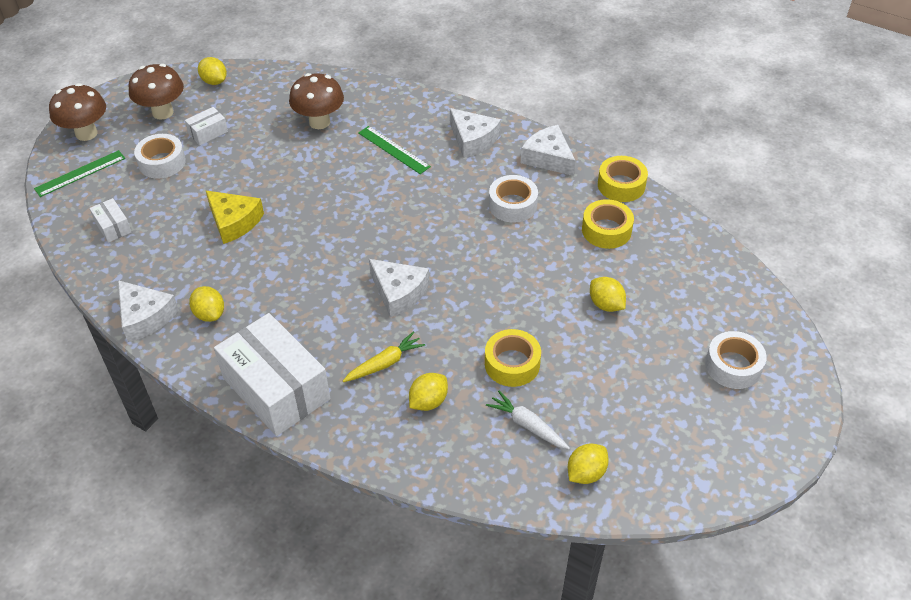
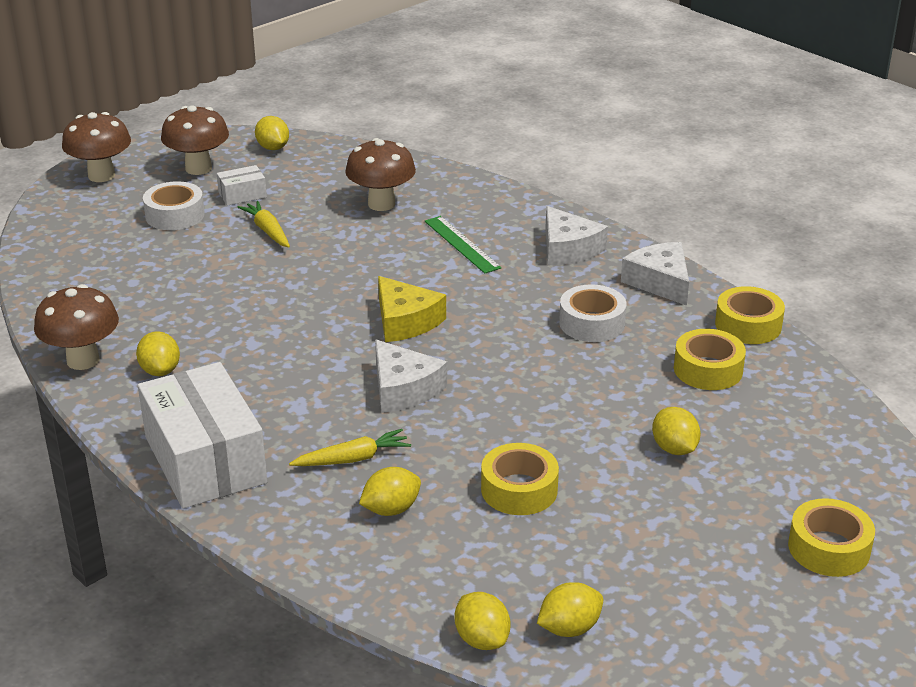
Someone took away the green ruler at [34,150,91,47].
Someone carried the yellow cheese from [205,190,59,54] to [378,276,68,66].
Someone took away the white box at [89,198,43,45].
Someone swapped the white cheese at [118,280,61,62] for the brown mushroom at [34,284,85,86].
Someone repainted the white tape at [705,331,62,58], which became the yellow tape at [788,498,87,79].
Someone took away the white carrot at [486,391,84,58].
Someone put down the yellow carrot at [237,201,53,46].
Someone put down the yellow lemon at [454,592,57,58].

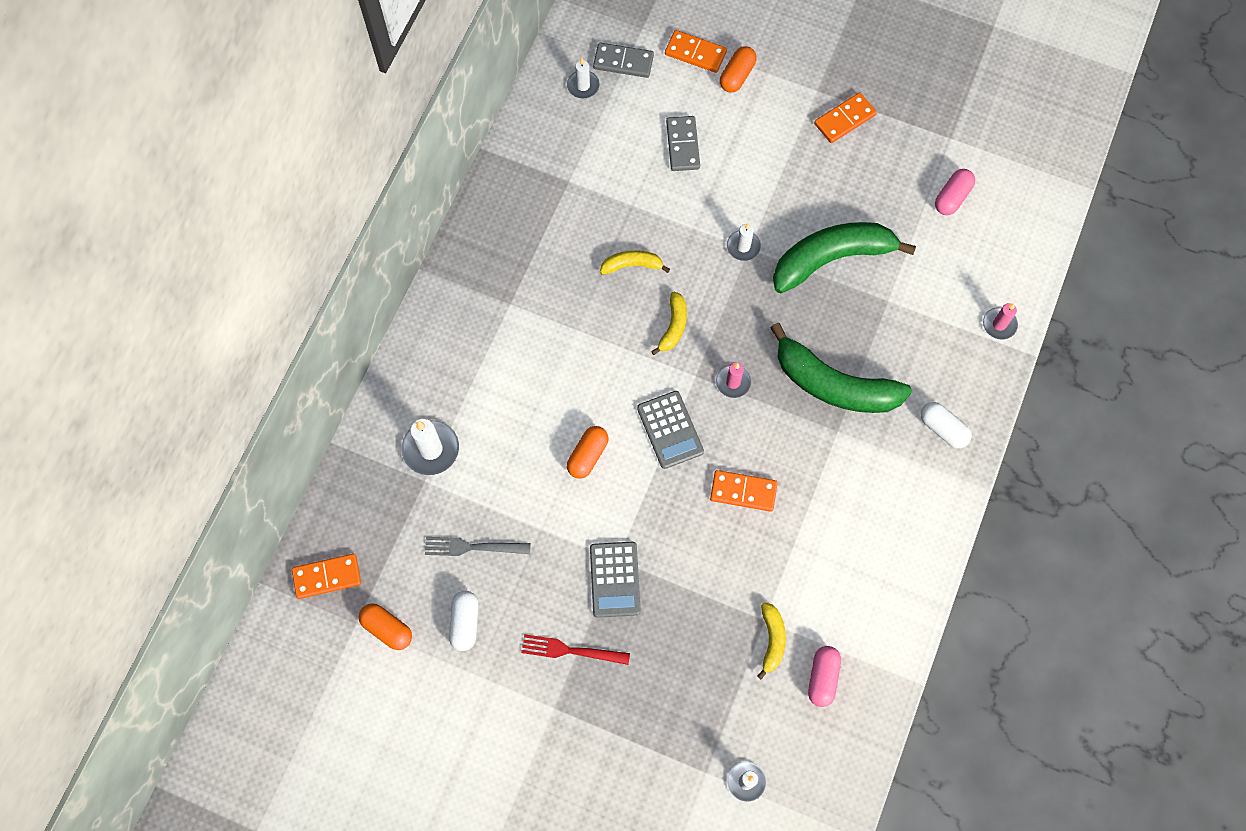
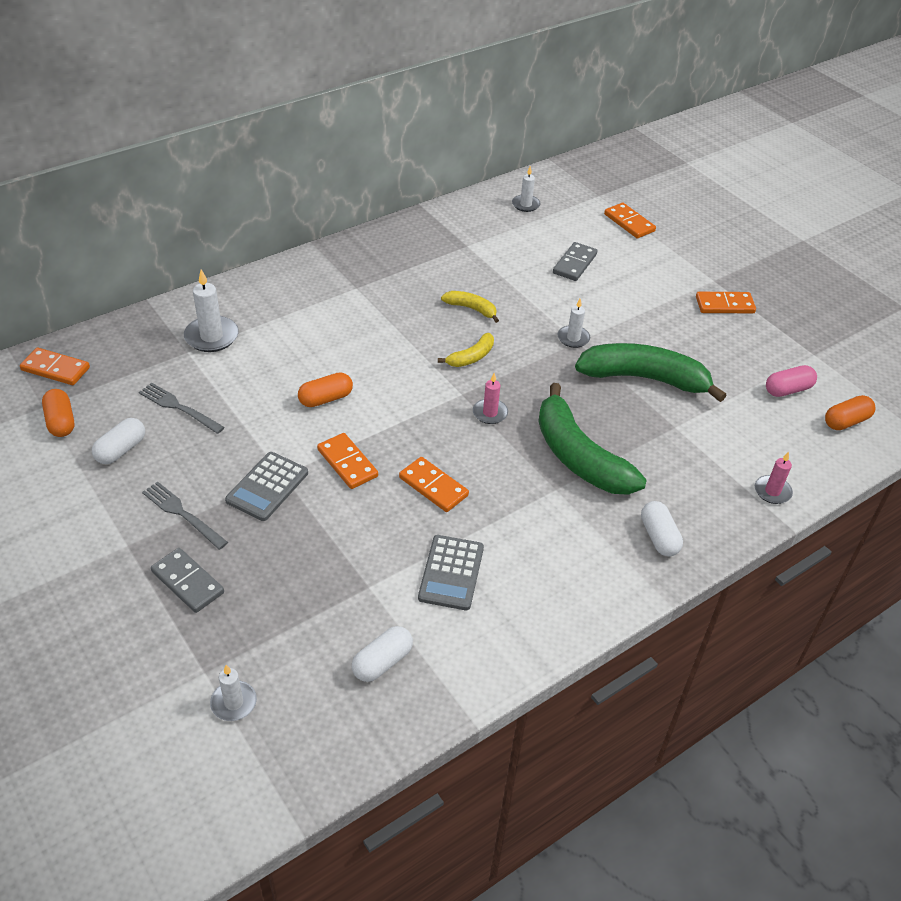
Someone carried the grey domino from [593,43,61,35] to [151,548,73,65].
Someone carried the orange capsule from [720,46,37,47] to [825,395,50,35].
Someone carried the grey calculator from [637,391,67,78] to [418,535,66,75].
Someone took away the yellow banana at [757,602,29,78].
Someone repainted the red fork at [521,634,109,31], which became the grey fork at [142,482,86,68].
Someone repainted the pink capsule at [808,646,33,61], which became the white capsule at [352,626,61,56].
Someone put down the orange domino at [317,433,61,56].

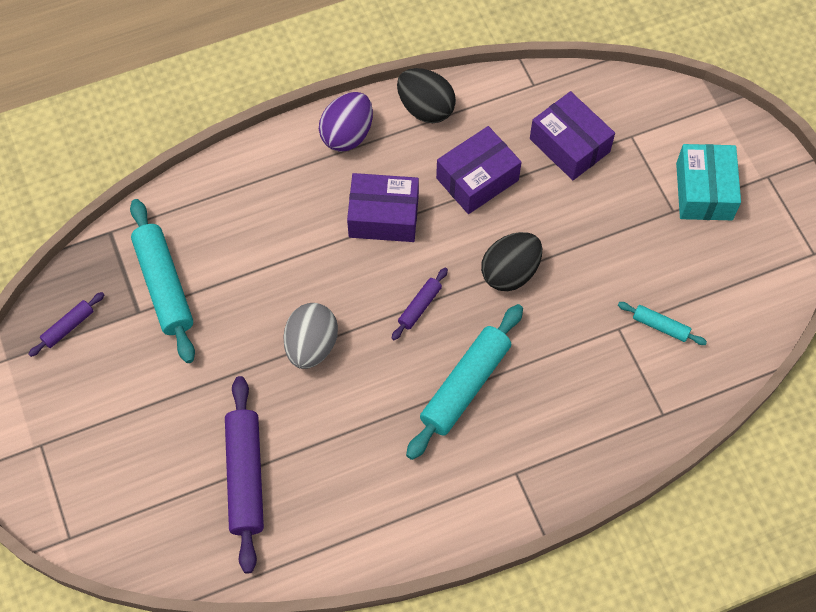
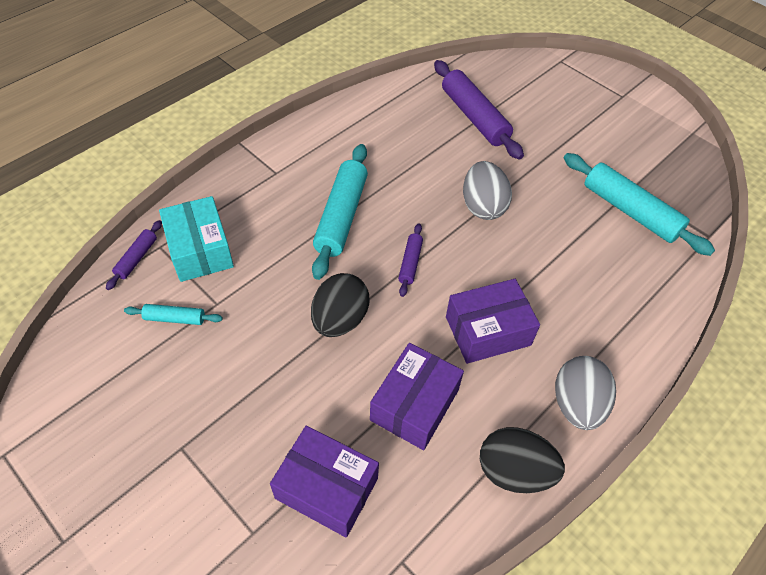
Someone repainted the purple egg at [319,92,54,60], which became the grey egg at [555,356,61,74].
Someone carried the turquoise box from [676,144,65,76] to [159,196,75,86].
Someone carried the purple rolling pin from [29,292,75,65] to [106,220,56,70].

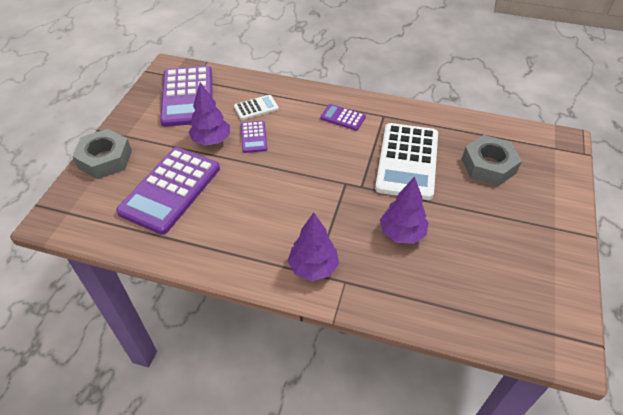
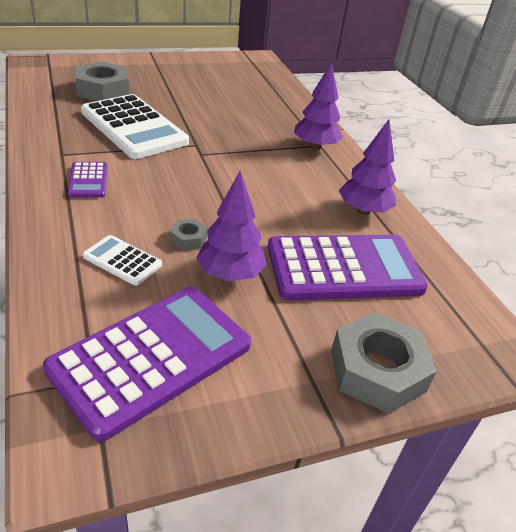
Someone swapped the purple calculator at [241,121,27,32] for the grey nut at [170,219,37,31].
Someone rotated the white calculator at [375,123,63,77] by 75 degrees clockwise.
Someone carried the purple tree from [380,177,48,67] to [339,119,57,96].

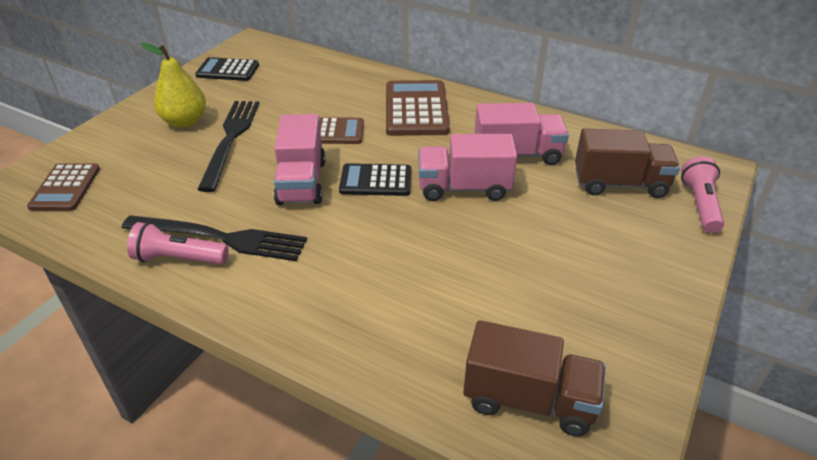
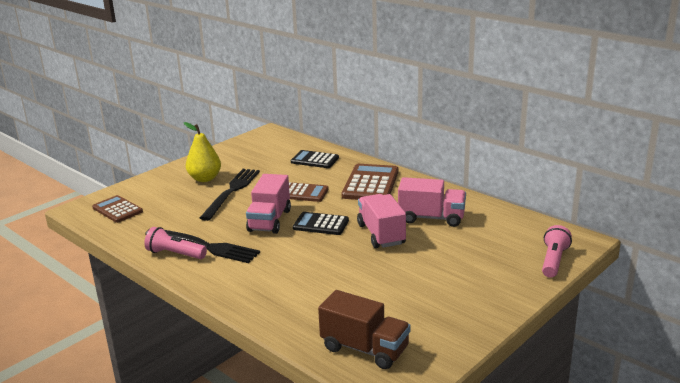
Someone carried the black calculator from [195,57,64,24] to [291,150,48,18].
Someone took away the brown truck at [575,128,105,70].
Someone rotated the pink truck at [418,134,99,67] by 60 degrees clockwise.
Someone rotated the brown calculator at [27,163,73,48] by 120 degrees clockwise.

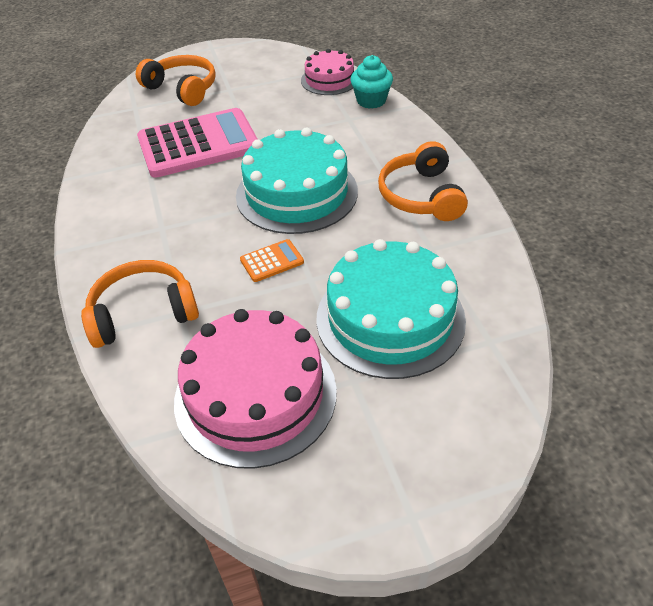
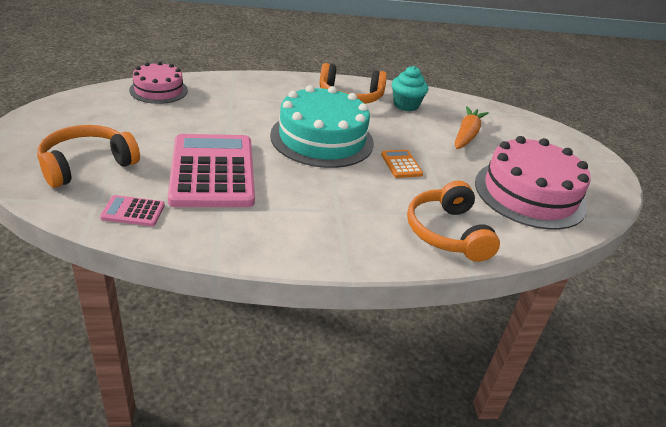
Someone carried the turquoise cupcake from [351,55,42,54] to [392,66,36,45].
Someone swapped the turquoise cake at [316,239,150,140] for the orange carrot at [455,106,34,43].
Someone put down the pink calculator at [100,195,65,31].

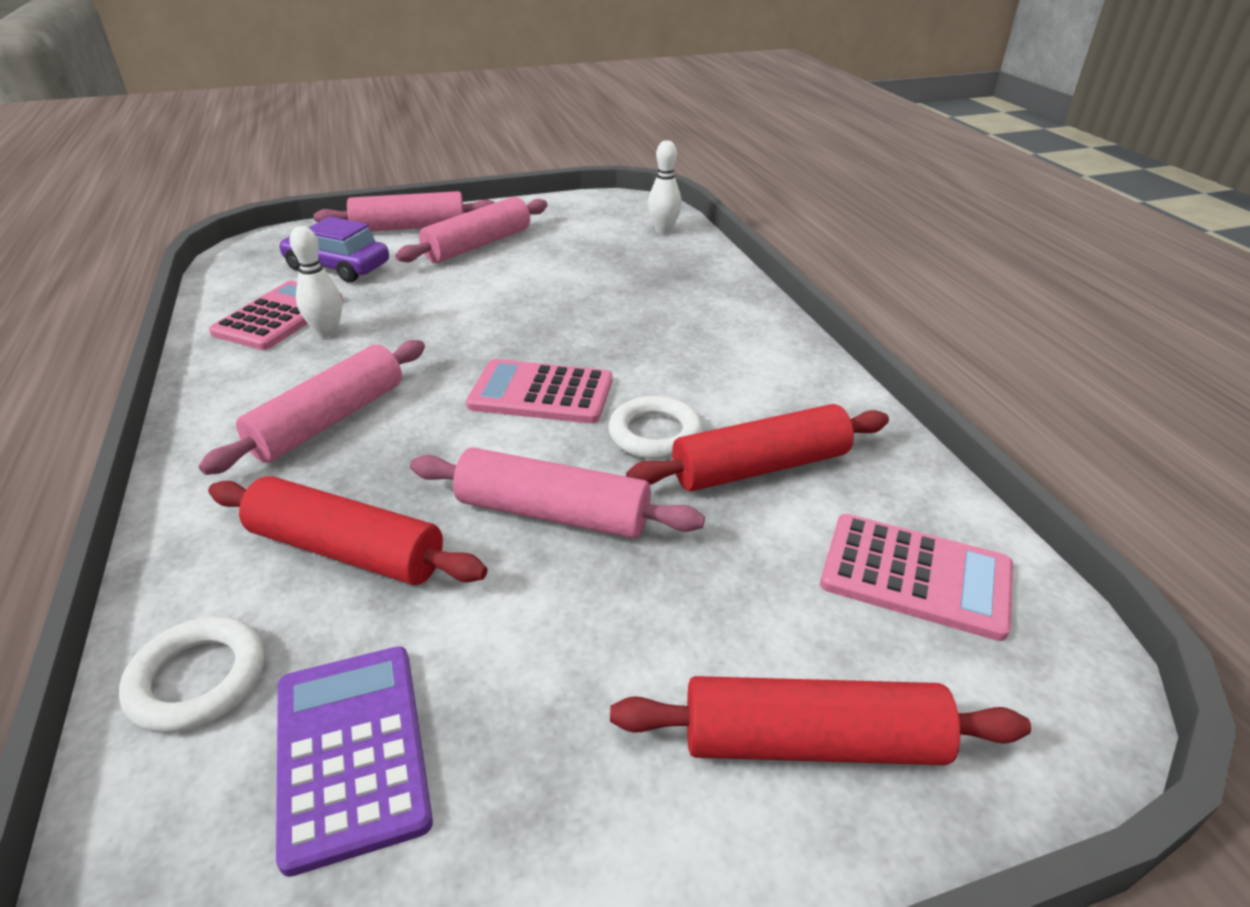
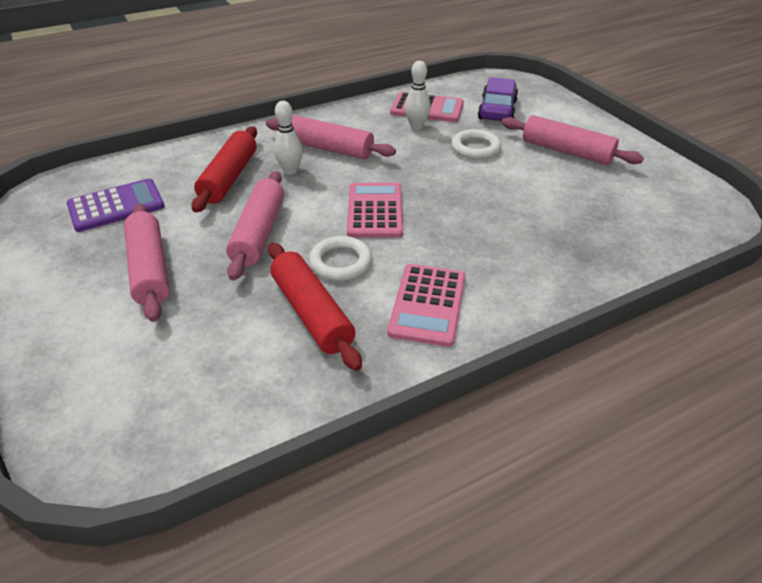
Someone carried the white bowling pin from [648,140,34,94] to [274,101,29,73].
Someone carried the pink rolling pin from [313,191,183,41] to [124,203,46,119].
Someone carried the pink calculator from [820,514,193,127] to [387,264,79,83].
Someone carried the white ring from [119,616,146,117] to [451,129,50,31].
Someone took away the red rolling pin at [610,676,421,89].

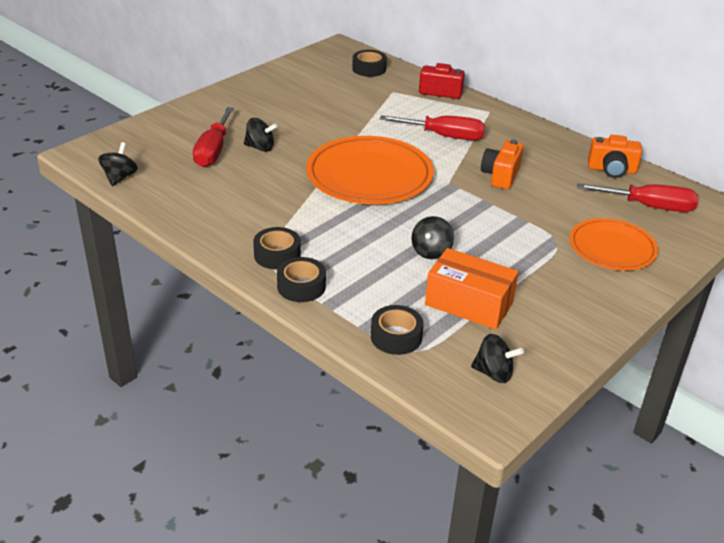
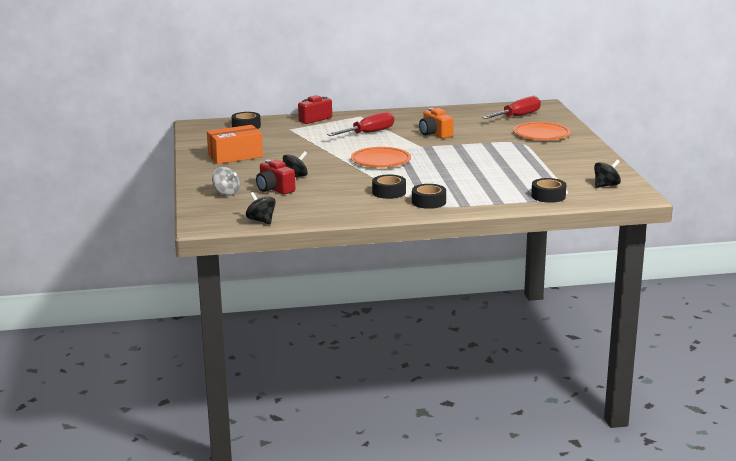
Someone swapped the red screwdriver at [193,107,41,60] for the red camera at [256,160,39,34].
Someone took away the orange camera at [588,135,54,43].
Someone scaled the orange plate at [306,136,128,68] by 0.62.
Someone took away the black spinning top at [411,216,43,43].
Someone carried the orange box from [425,248,94,82] to [207,125,56,39].
Someone carried the black tape from [277,257,49,45] to [372,175,34,24].
Someone put down the grey spinning top at [212,167,28,29].

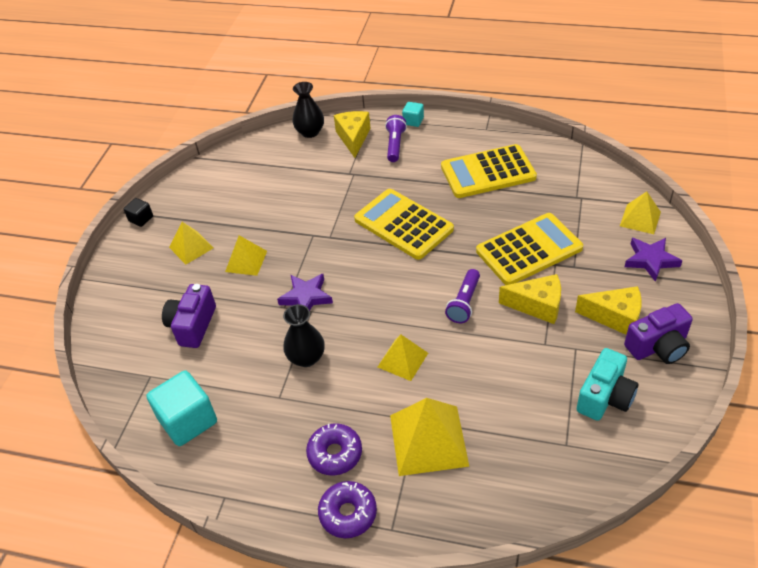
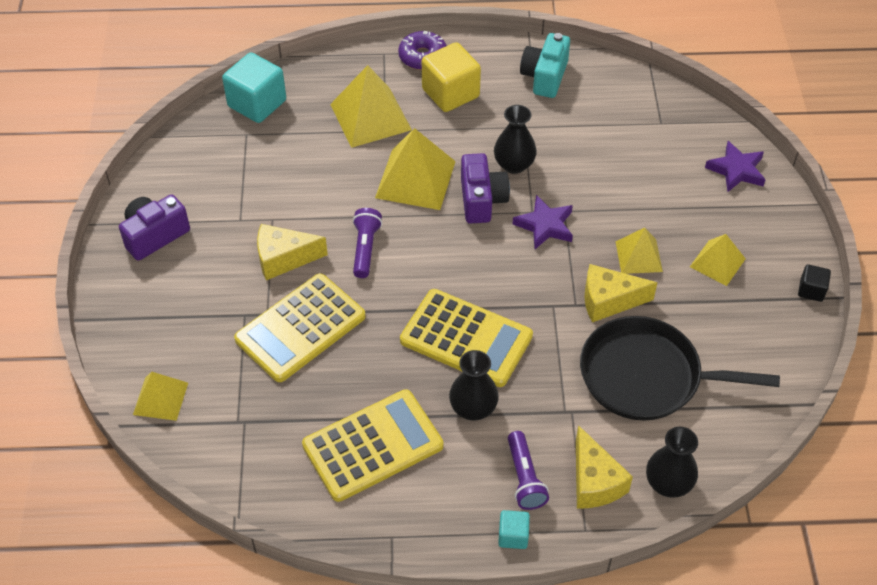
Someone carried the purple star from [625,238,57,44] to [705,141,61,51].
Someone carried the purple camera from [162,284,54,64] to [461,153,49,70].
Someone carried the yellow cheese from [575,286,67,49] to [585,264,72,58].
Someone scaled the yellow pyramid at [378,334,50,47] by 1.68.
Someone carried the turquoise camera from [577,348,62,73] to [520,33,50,65].
Someone carried the turquoise cube from [146,370,71,76] to [222,52,64,71].
Someone swapped the purple donut at [306,423,56,52] for the yellow cube at [422,42,59,70].
Someone put down the black pan at [580,316,200,105].
Someone put down the black vase at [449,350,50,71].

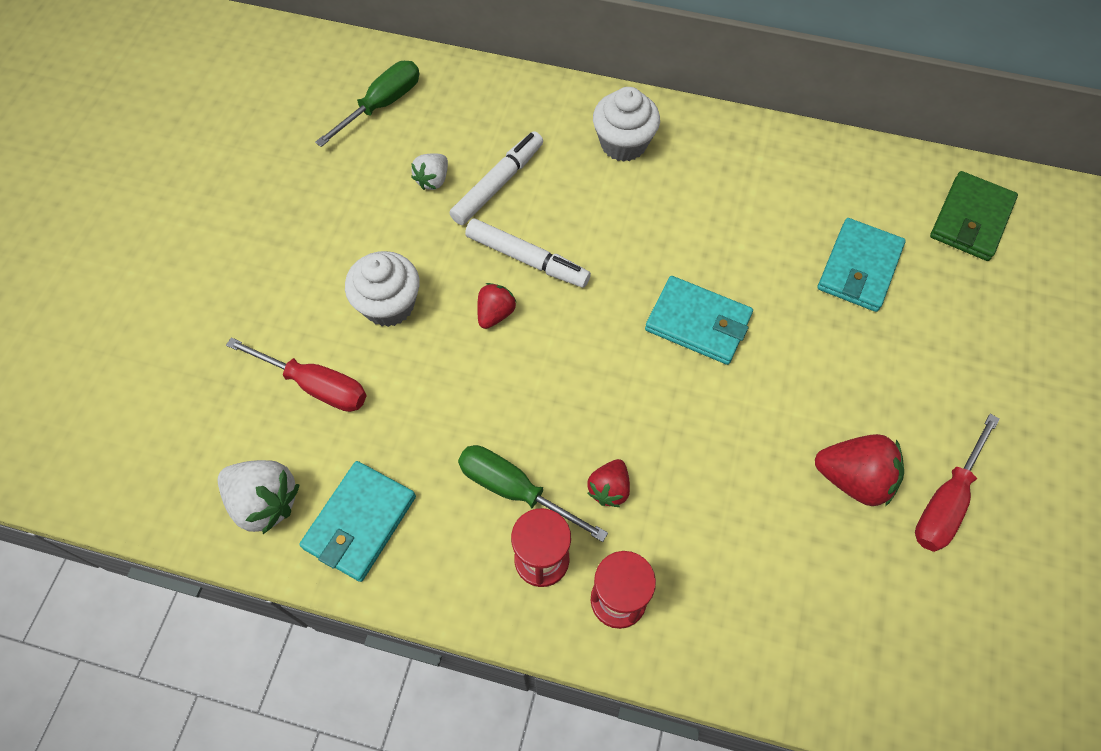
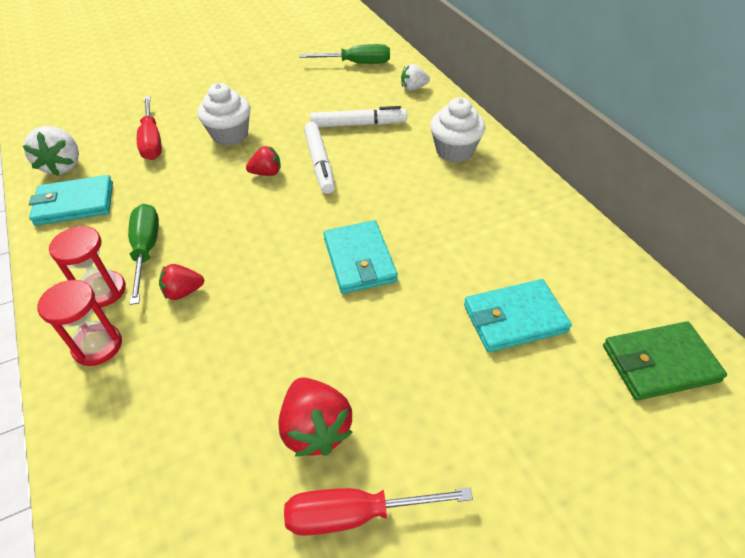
Someone carried the white strawberry from [411,154,37,36] to [401,64,29,27].

